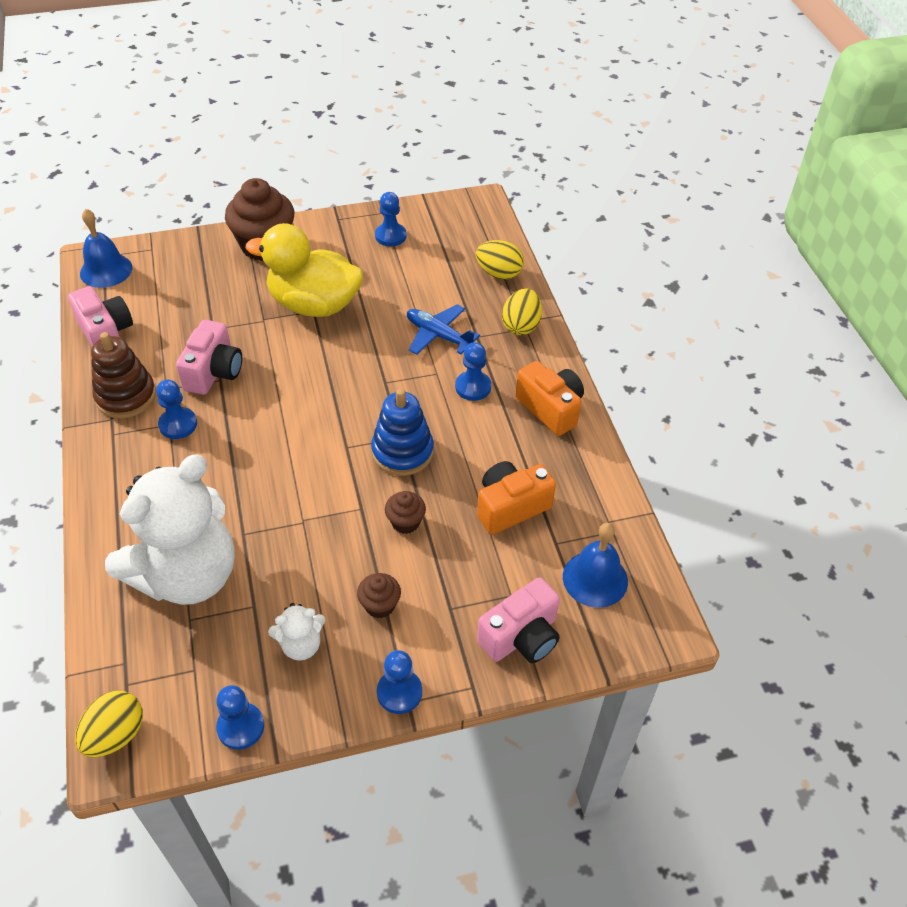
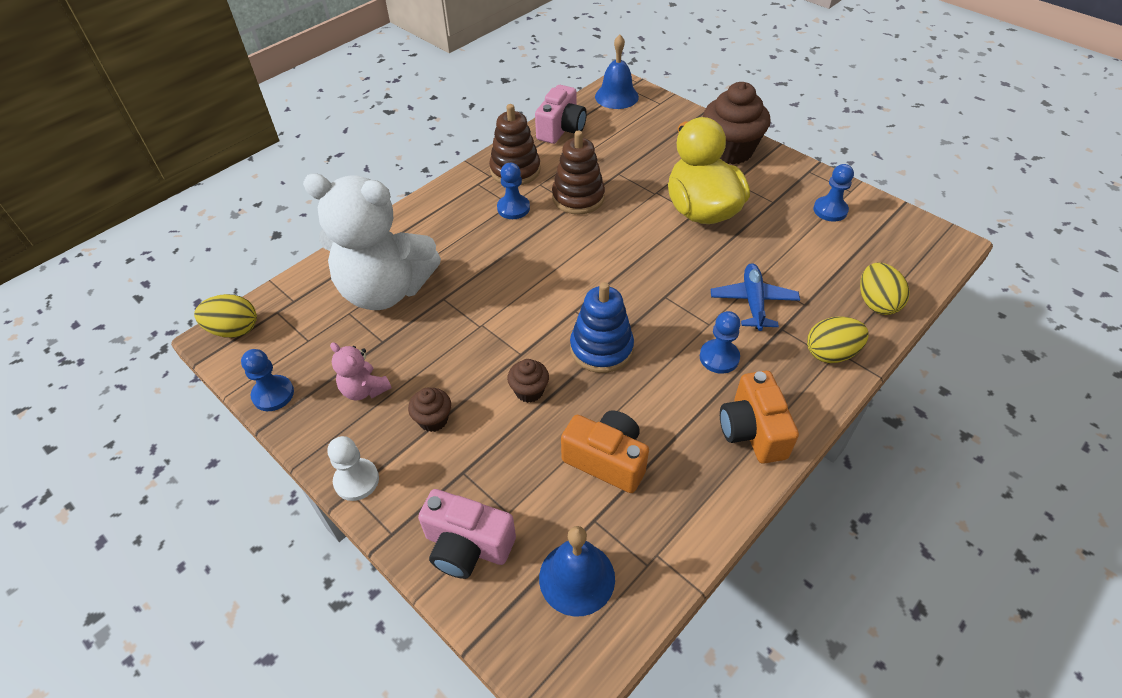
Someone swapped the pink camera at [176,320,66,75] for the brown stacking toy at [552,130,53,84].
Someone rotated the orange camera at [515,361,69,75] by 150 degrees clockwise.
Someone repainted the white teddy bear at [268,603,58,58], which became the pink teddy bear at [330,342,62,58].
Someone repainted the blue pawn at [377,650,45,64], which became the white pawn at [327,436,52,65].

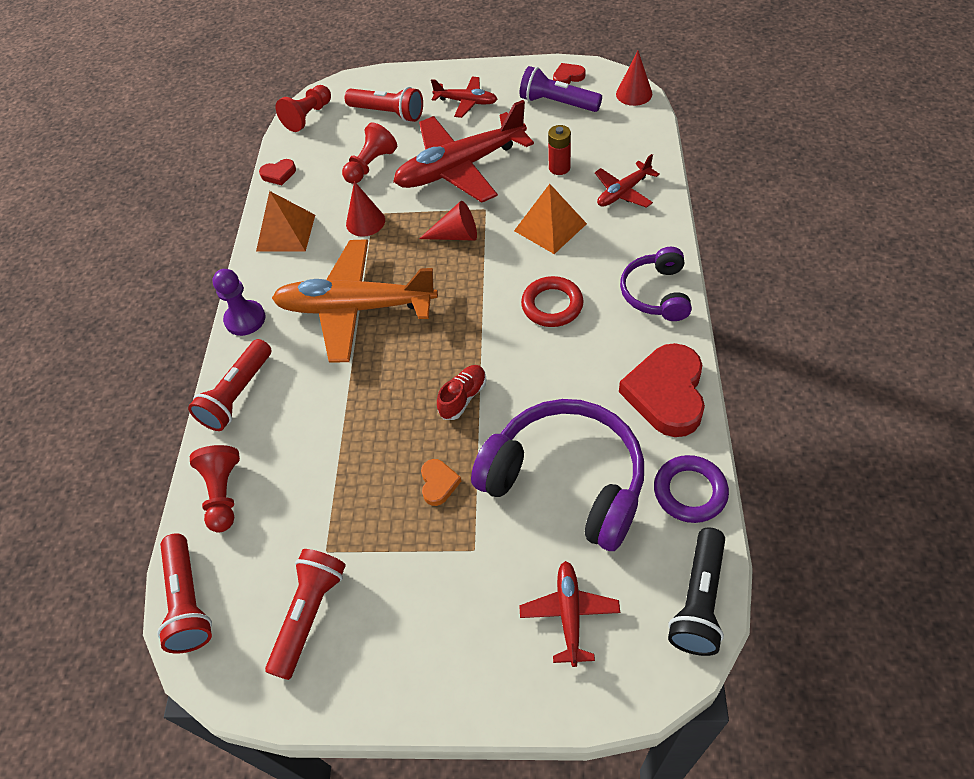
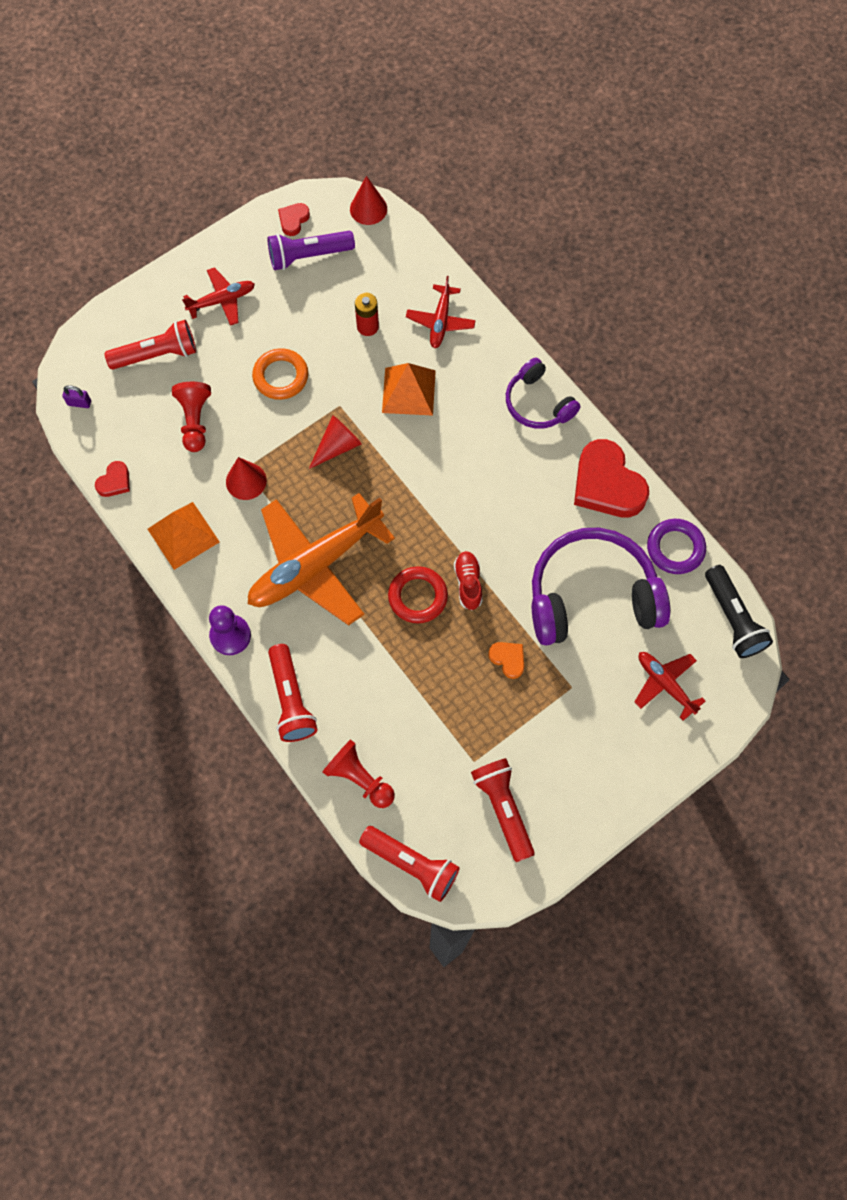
Someone swapped the red pawn at [276,85,55,47] for the purple padlock at [63,385,28,23].
Someone swapped the red plane at [393,100,141,103] for the orange ring at [252,348,56,52].
Someone carried the red ring from [521,276,63,51] to [388,566,60,57].

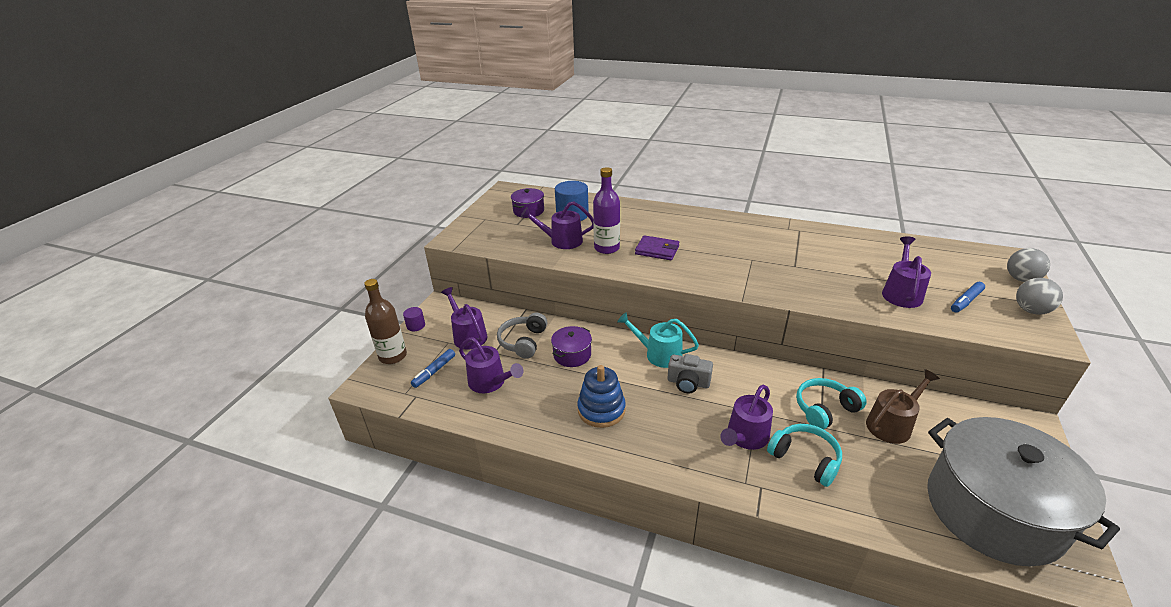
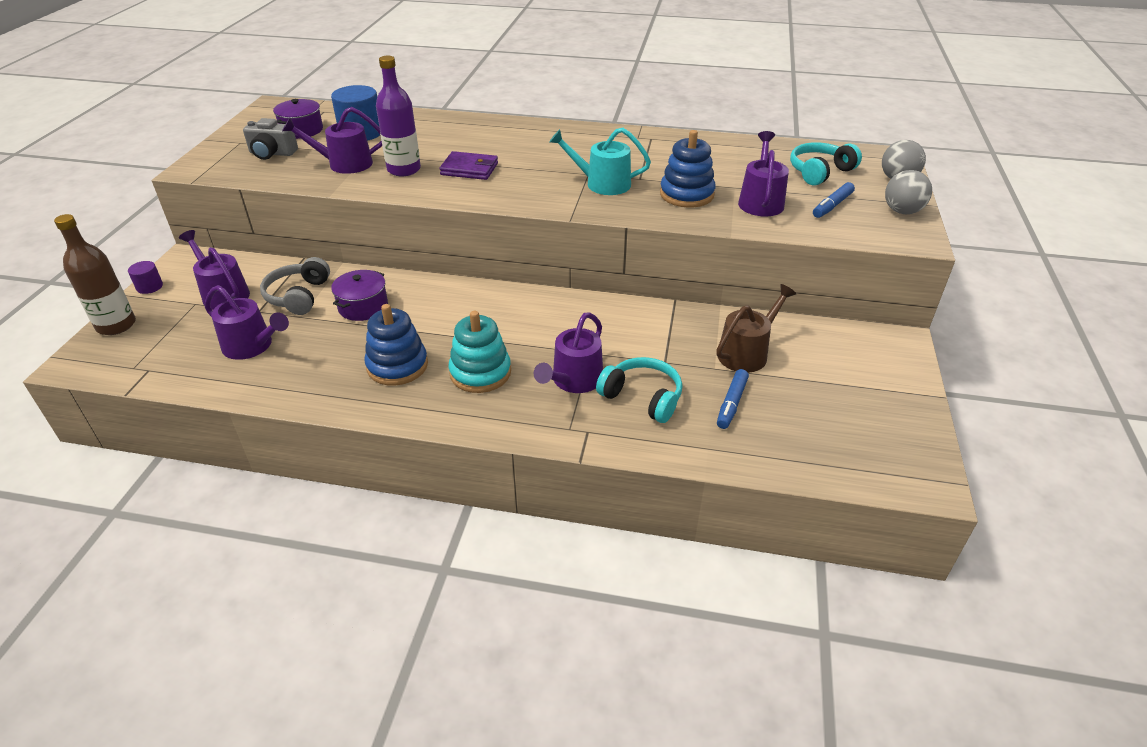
Someone carried the turquoise watering can from [617,312,82,56] to [549,128,102,67].
Someone carried the blue marker from [411,349,44,39] to [717,369,32,60].
Someone carried the grey camera from [668,354,45,40] to [243,118,55,42].
Someone carried the turquoise headphones from [796,378,71,51] to [790,142,72,43].
Someone took away the grey pot at [927,417,193,150].
Someone put down the blue stacking toy at [660,130,56,78].
Someone put down the turquoise stacking toy at [449,311,62,82].

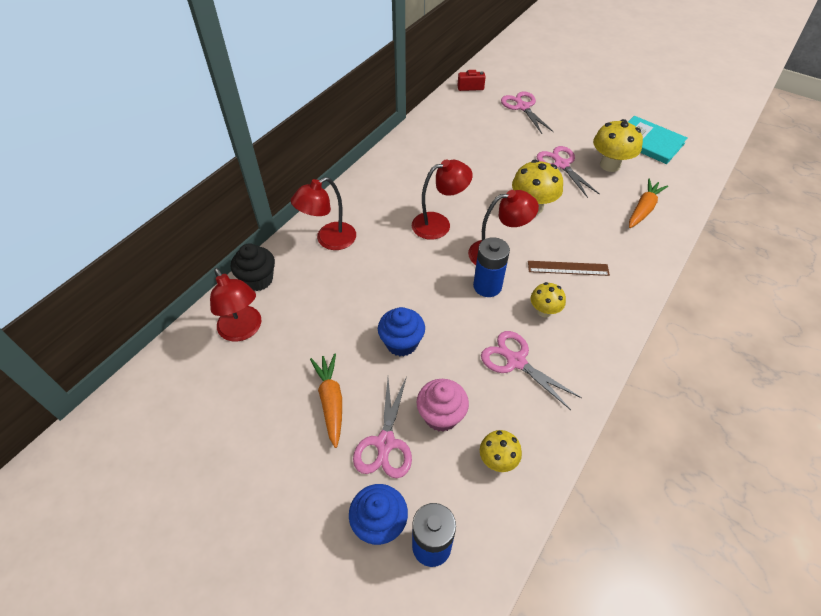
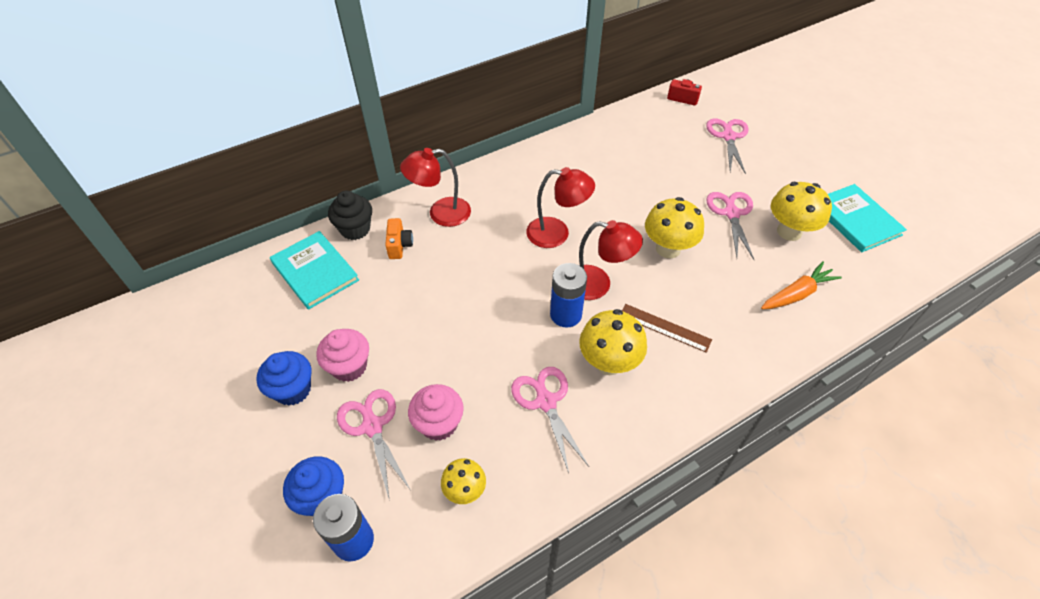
Someone swapped the red lamp at [210,268,51,74] for the turquoise book at [270,231,89,79].
Someone scaled the yellow mushroom at [530,282,36,35] by 1.67.
Someone carried the blue cupcake from [378,307,47,50] to [256,351,55,55].
Someone swapped the orange carrot at [310,354,32,94] for the pink cupcake at [316,329,53,53].
Someone rotated the pink scissors at [353,376,59,102] by 120 degrees clockwise.
Someone put down the orange camera at [385,218,28,41].

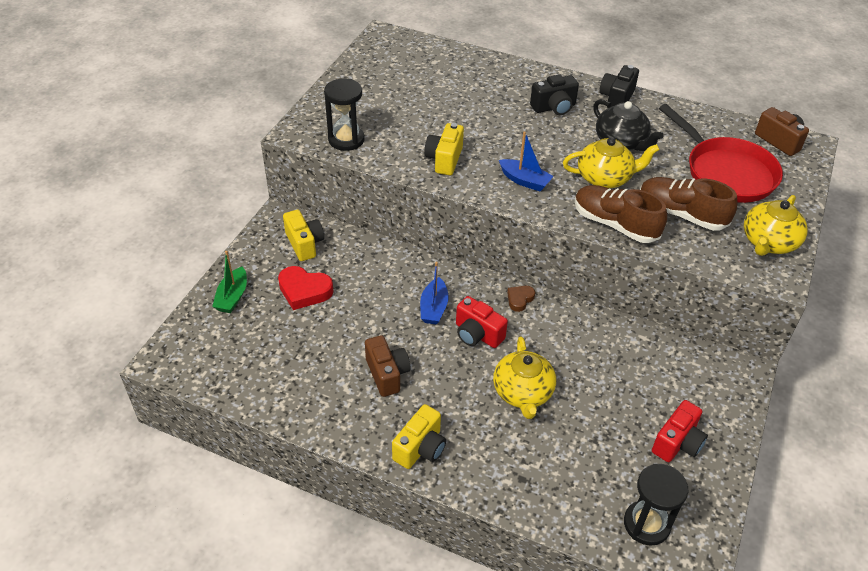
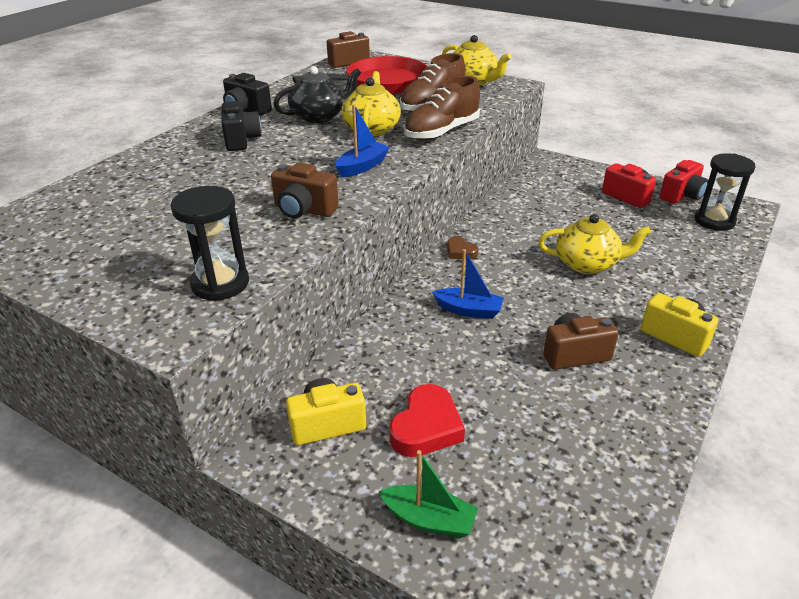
Someone repainted the yellow camera at [424,123,40,52], which became the brown camera at [271,162,68,56].
Someone carried the red camera from [456,296,52,52] to [659,160,49,44].

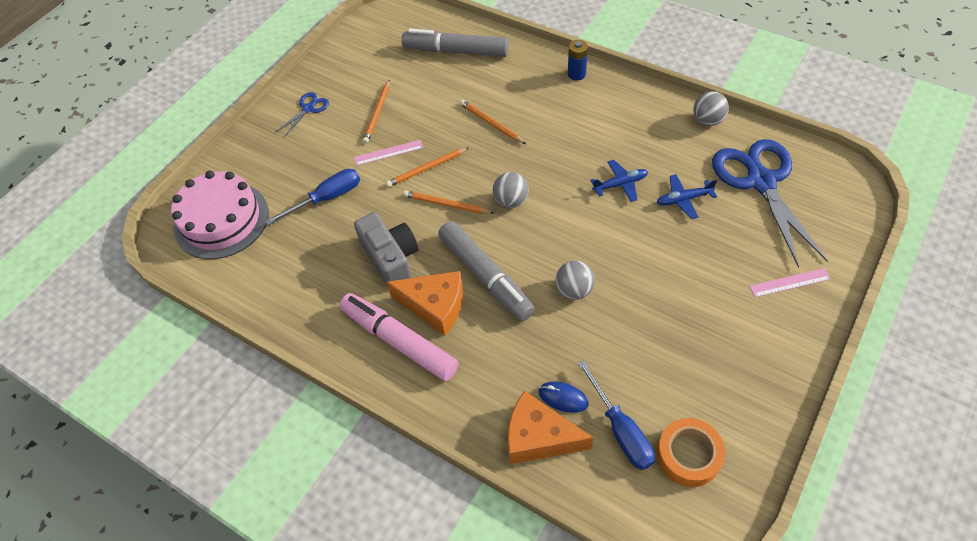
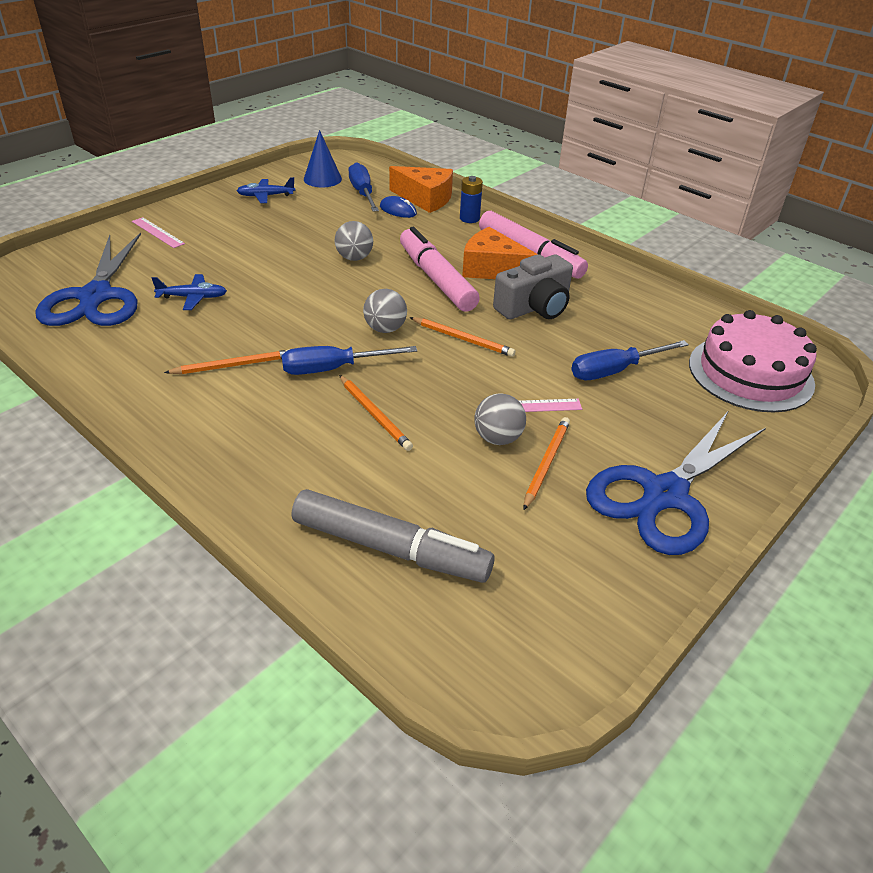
Someone carried the blue battery from [568,40,20,41] to [460,176,23,47].
Someone carried the grey ball from [693,91,36,35] to [474,393,52,52].
Someone scaled the blue scissors at [275,92,54,45] by 2.25.
Someone carried the orange pencil from [386,148,83,39] to [164,349,126,25].
Someone carried the blue plane from [590,160,58,42] to [237,177,58,26].
Someone rotated the grey camera at [354,212,65,75] by 105 degrees counterclockwise.
Someone repainted the grey marker at [438,221,97,100], which became the pink marker at [400,227,80,85].
Someone rotated the pink ruler at [749,268,81,29] by 45 degrees clockwise.
Someone swapped the orange tape at [656,418,69,69] for the blue cone at [304,130,38,57].
Someone put down the blue screwdriver at [282,346,135,29].

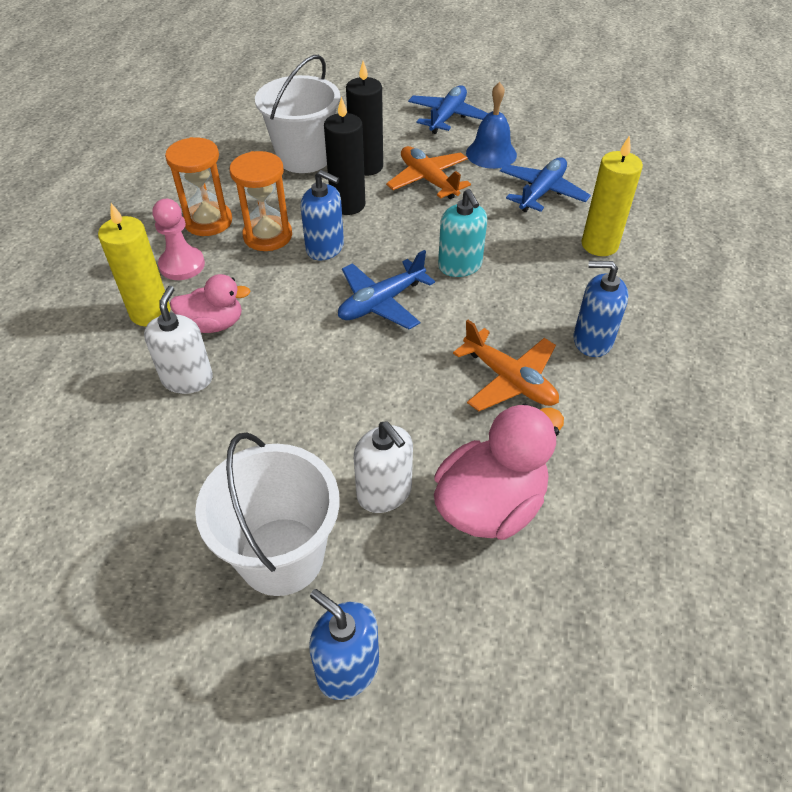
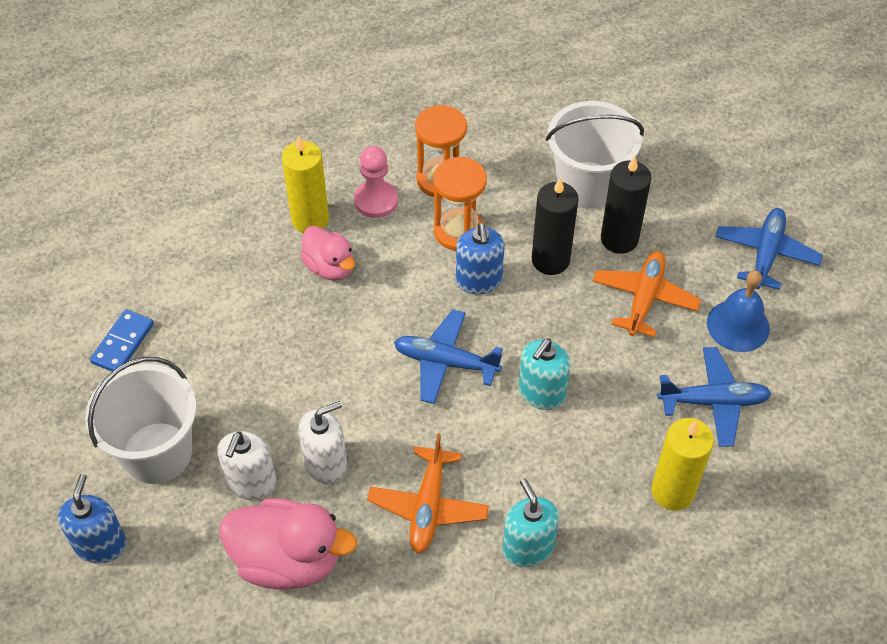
Someone rotated the blue plane at [408,85,80,49] by 60 degrees counterclockwise.
Someone repainted the blue soap dispenser at [573,261,55,96], which became the turquoise soap dispenser at [503,478,56,89].
Someone carried the white soap dispenser from [144,286,69,108] to [298,401,49,83].
Someone put down the blue domino at [90,309,64,63].

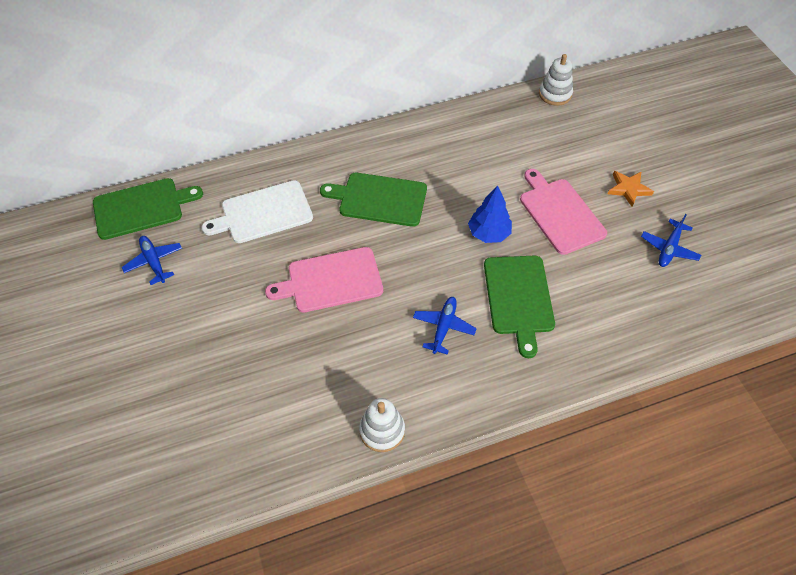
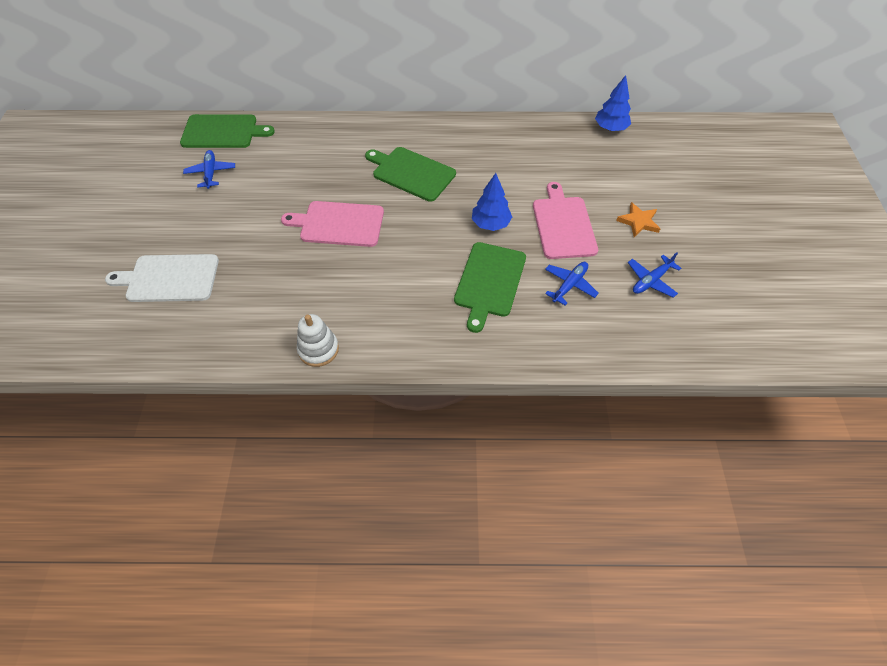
Someone swapped the white stacking toy at [539,54,34,52] for the blue tree at [595,75,36,56].
Someone carried the white cutting board from [202,180,111,63] to [105,254,114,48].
Someone carried the blue plane from [413,297,64,58] to [545,262,54,44].

